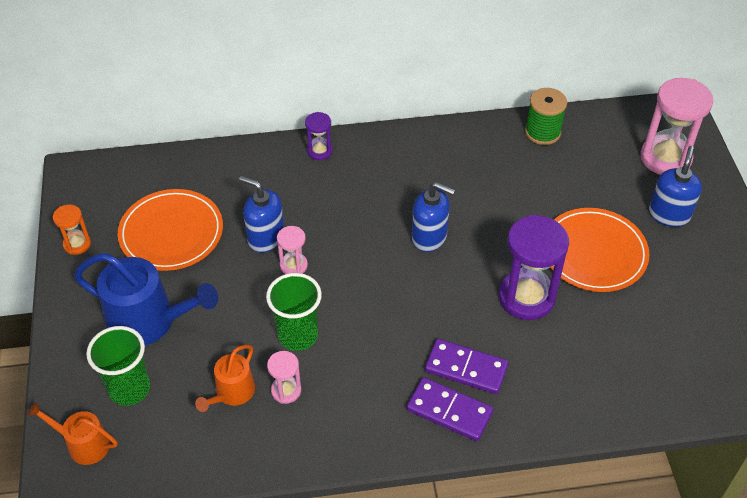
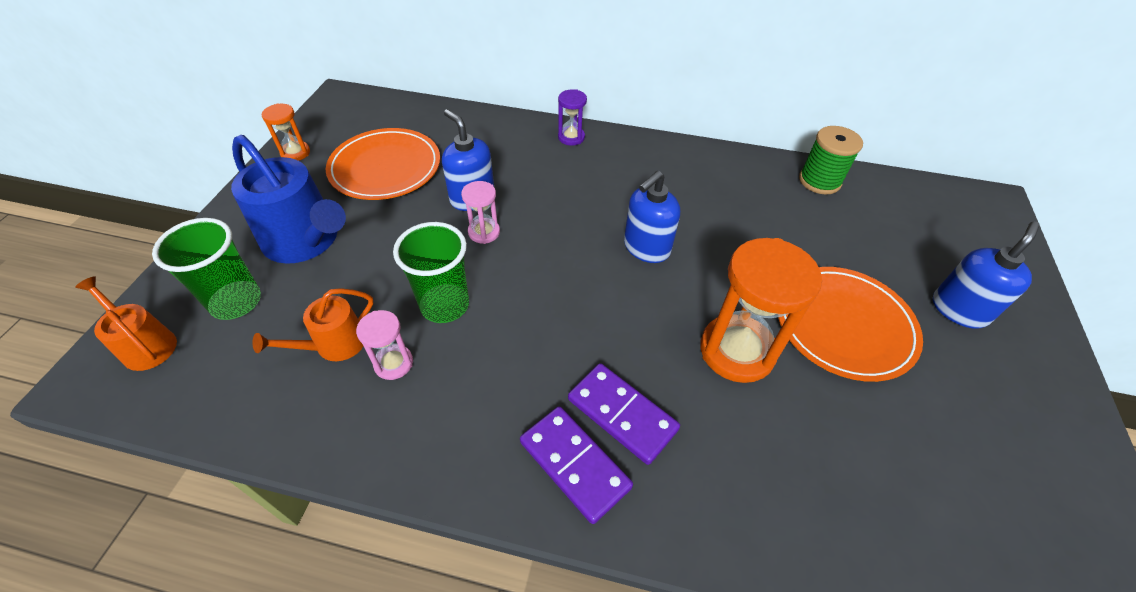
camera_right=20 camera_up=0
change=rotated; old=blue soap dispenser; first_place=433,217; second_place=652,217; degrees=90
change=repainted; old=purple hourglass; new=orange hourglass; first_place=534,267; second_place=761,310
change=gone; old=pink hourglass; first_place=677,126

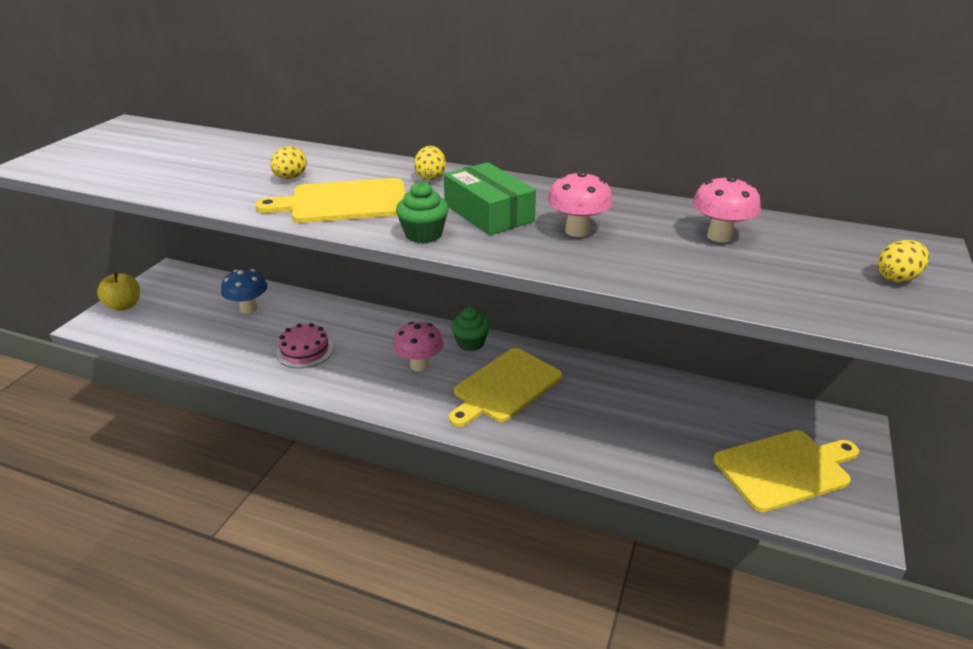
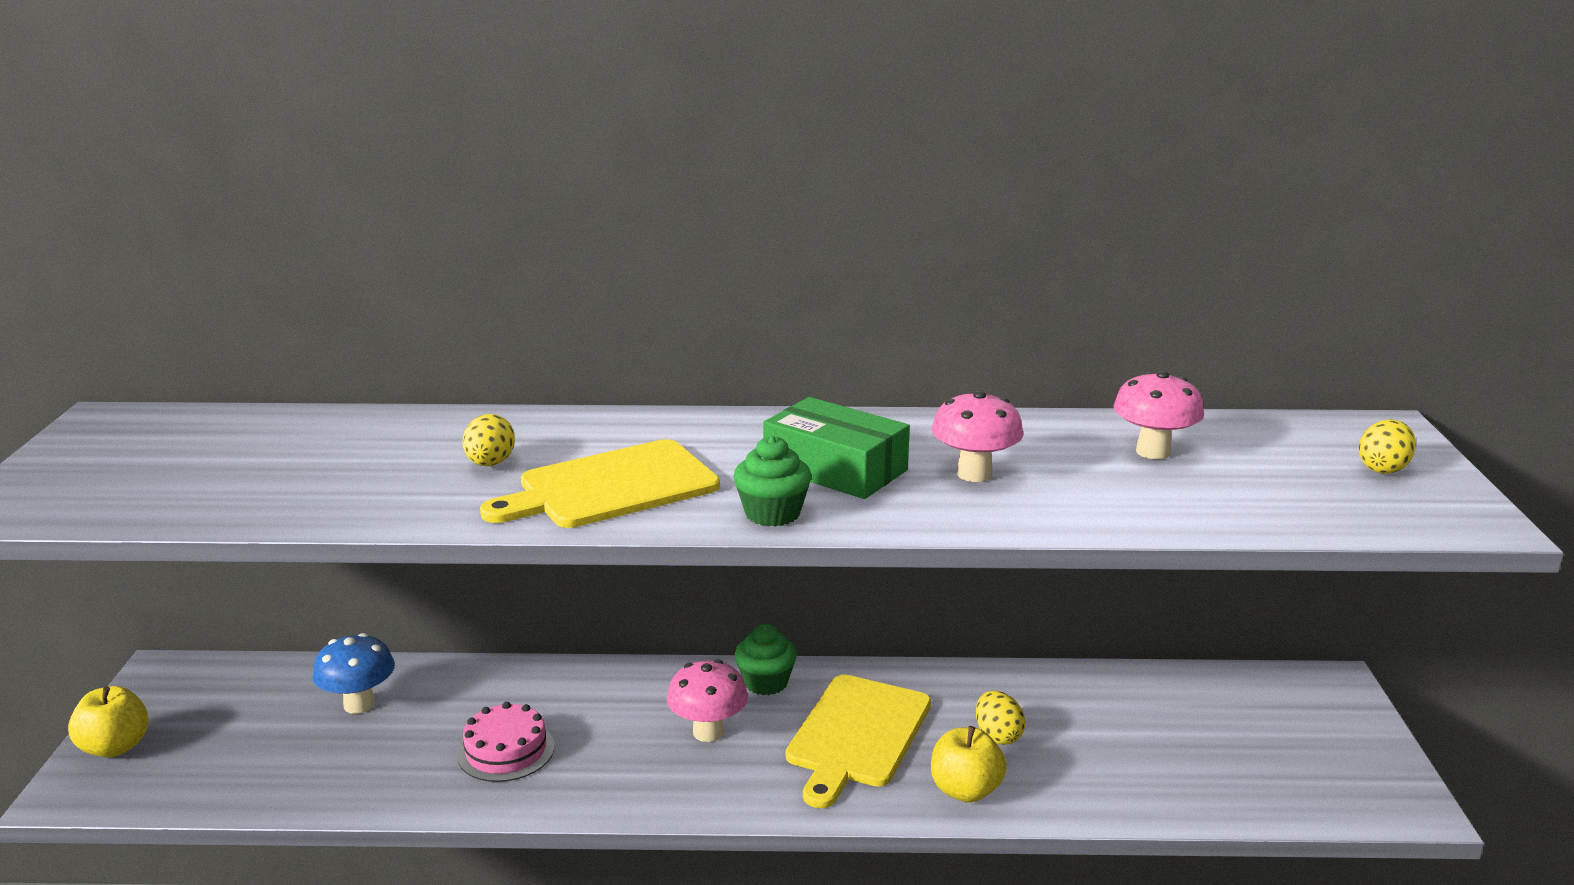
camera_right=-20 camera_up=-10
change=new; new=yellow apple; second_place=969,764
change=shifted; old=yellow egg; first_place=430,163; second_place=1001,718
change=gone; old=yellow cutting board; first_place=786,471

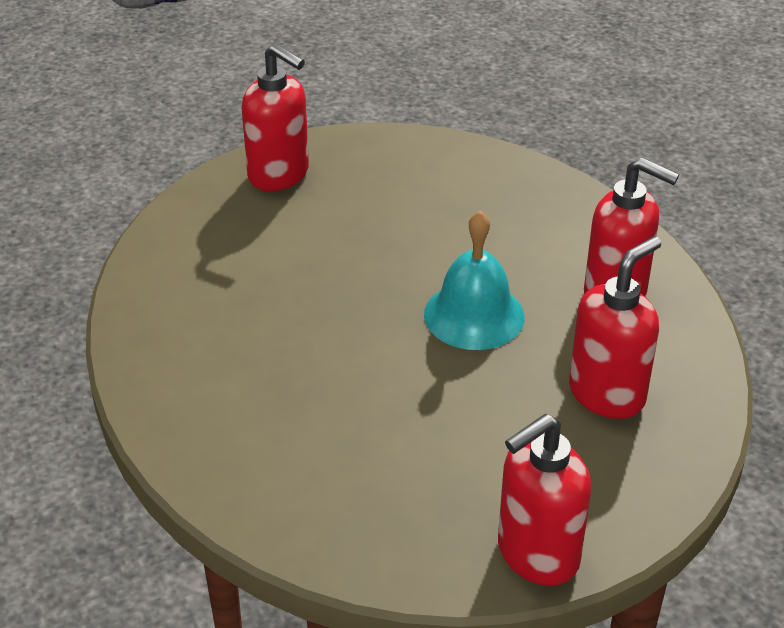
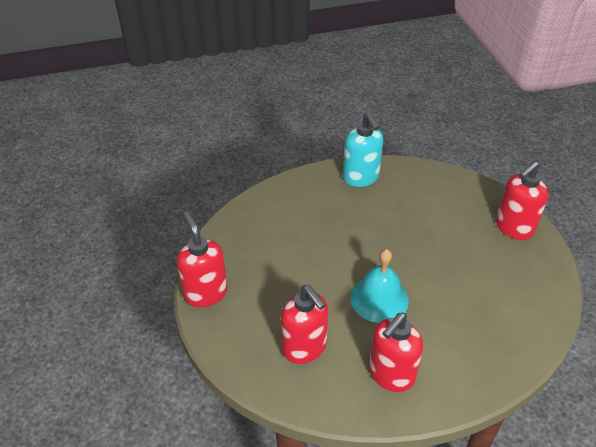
camera_right=100 camera_up=5
change=new; new=turquoise soap dispenser; second_place=363,149

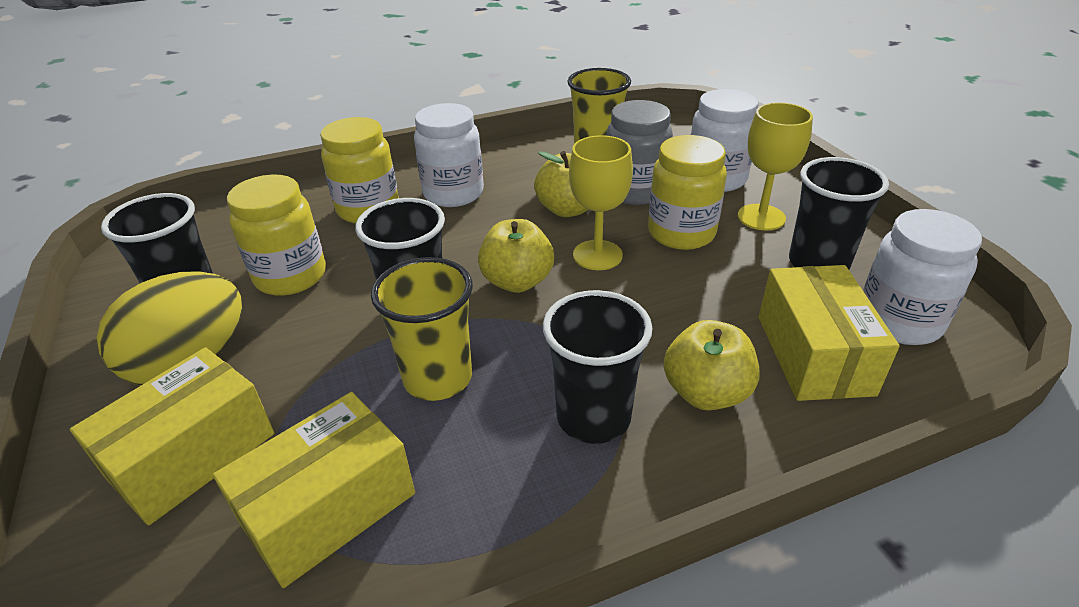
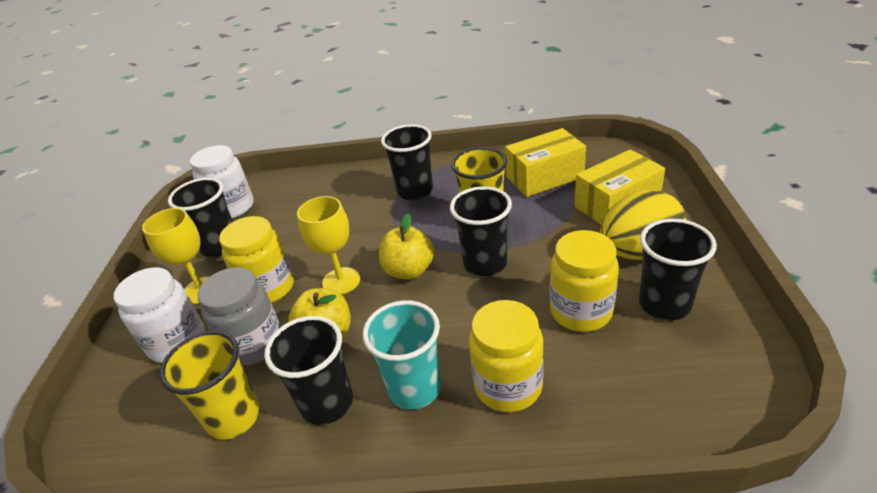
camera_right=-155 camera_up=0
change=new; new=black cup; second_place=308,370
change=swapped; old=white jar; new=turquoise cup; first_place=449,155; second_place=402,355
change=gone; old=yellow apple; first_place=711,365
change=gone; old=yellow box; first_place=829,333

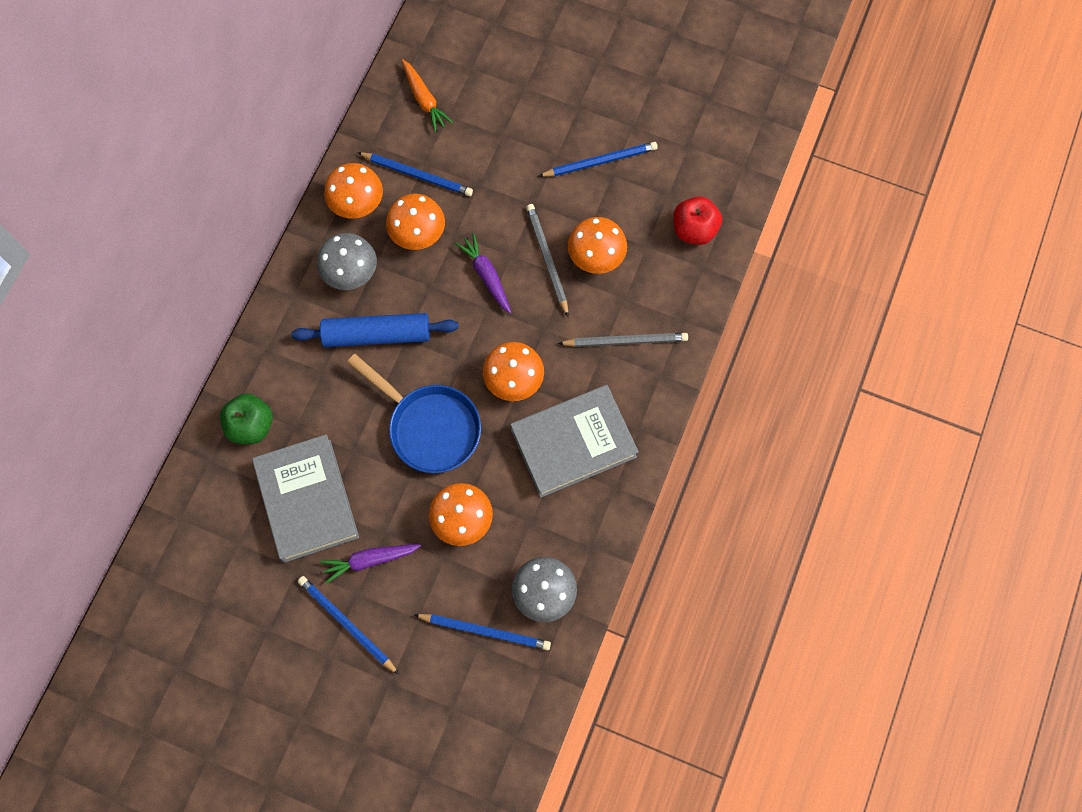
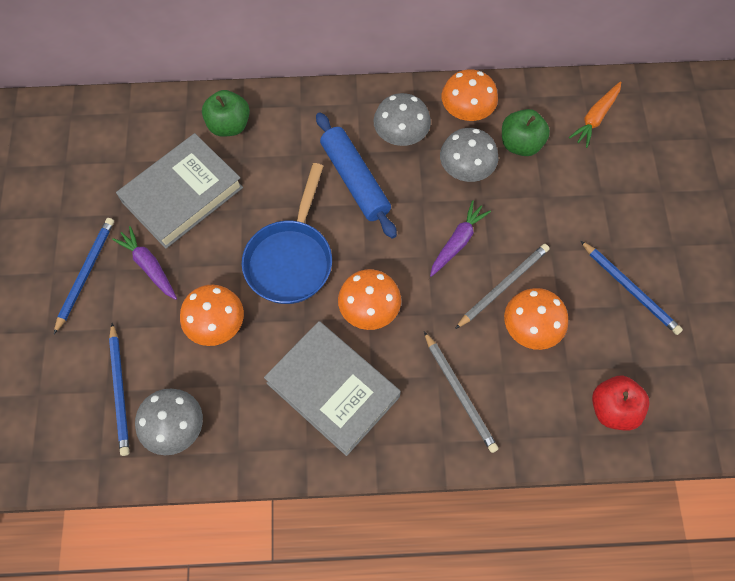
camera_right=65 camera_up=-5
change=repainted; old=orange mushroom; new=grey mushroom; first_place=415,222; second_place=469,155
change=swapped; old=blue pencil; new=green apple; first_place=415,174; second_place=526,132

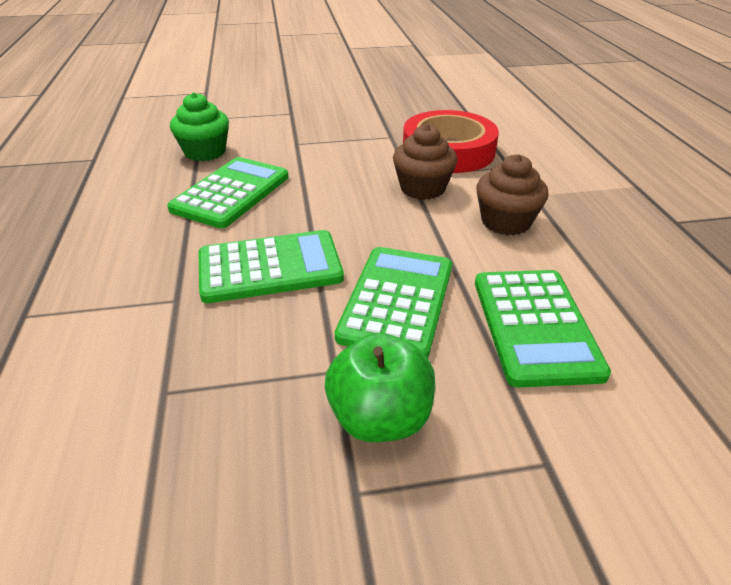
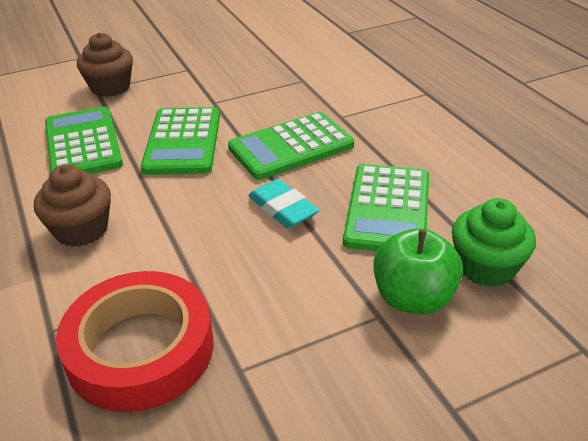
camera_right=165 camera_up=0
change=shifted; old=brown cupcake; first_place=425,162; second_place=105,65
change=new; new=turquoise eraser; second_place=283,203
change=shifted; old=green apple; first_place=380,387; second_place=418,271

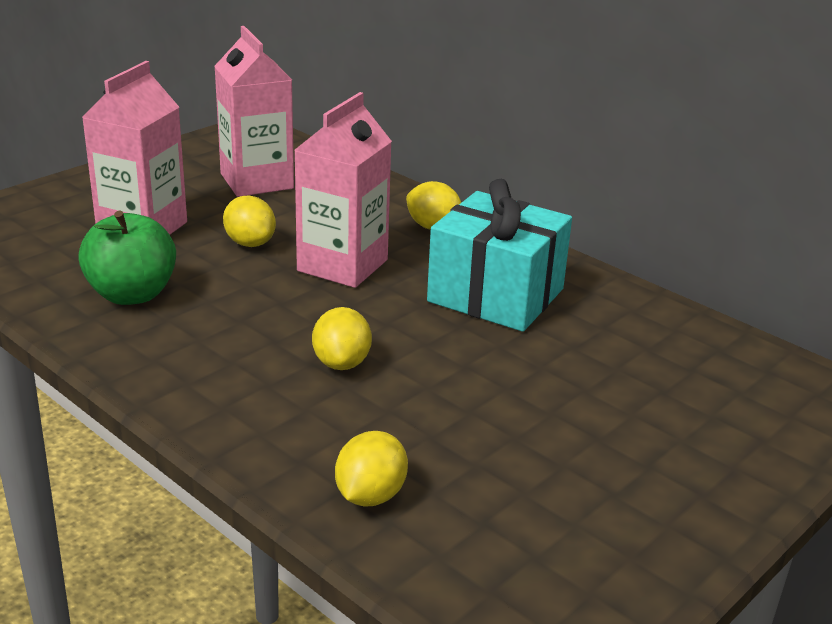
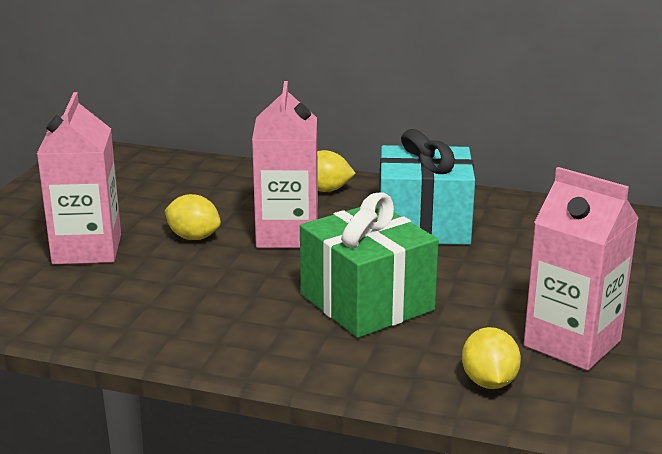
camera_right=-25 camera_up=-5
change=swapped; old=yellow lemon; new=green gift; first_place=342,338; second_place=369,265
change=shifted; old=pink carton; first_place=254,111; second_place=581,269
change=gone; old=green apple; first_place=127,258

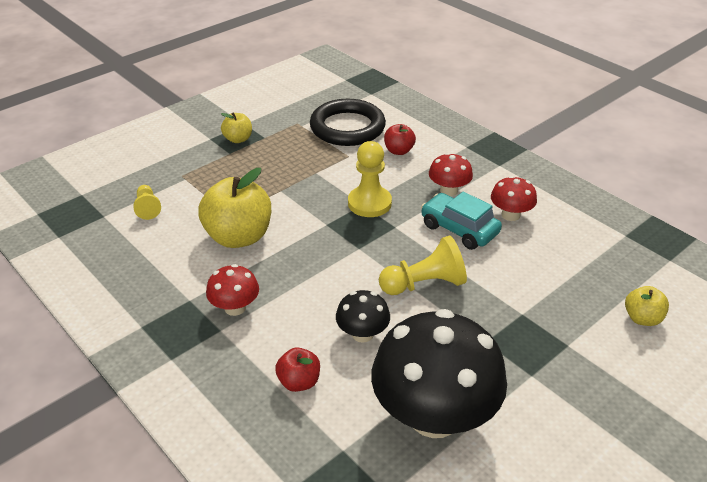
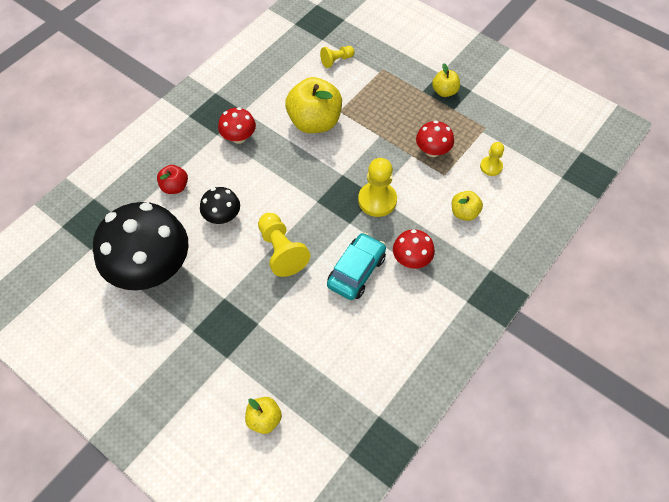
camera_right=80 camera_up=20
change=shifted; old=red mushroom; first_place=514,198; second_place=435,138
change=repainted; old=red apple; new=yellow apple; first_place=400,139; second_place=467,206
change=swapped; old=black ring; new=yellow pawn; first_place=348,122; second_place=492,159

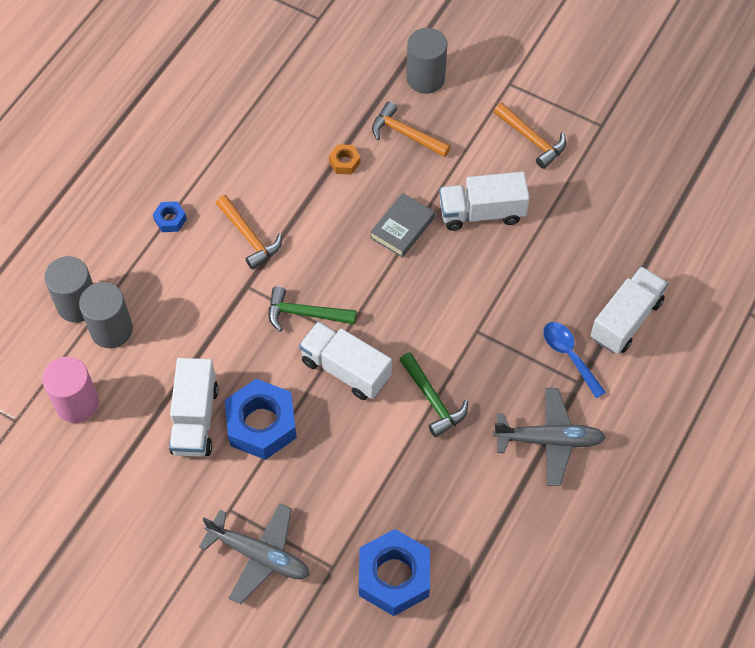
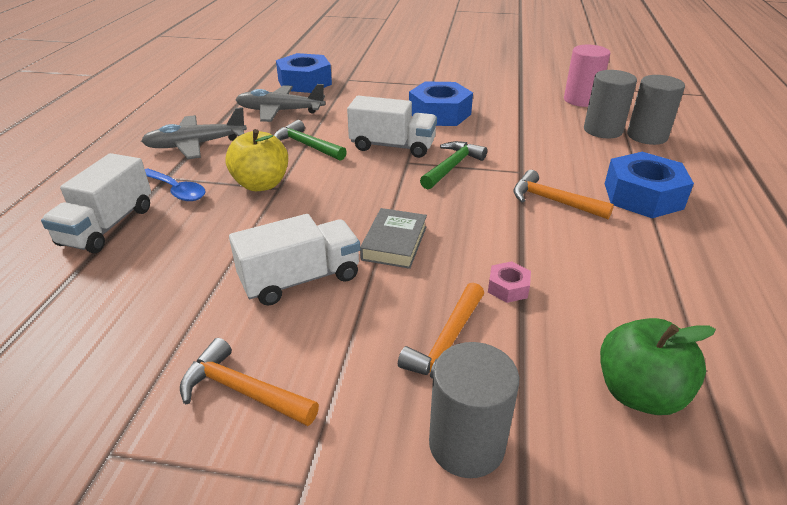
camera_right=160 camera_up=-25
change=new; new=yellow apple; second_place=256,160
change=shifted; old=grey plane; first_place=254,553; second_place=280,103
change=rotated; old=orange hammer; first_place=411,129; second_place=441,331; degrees=105
change=rotated; old=green hammer; first_place=313,308; second_place=453,165; degrees=-45
change=repainted; old=orange nut; new=pink nut; first_place=345,159; second_place=509,282
change=new; new=green apple; second_place=658,366
change=scaled; old=blue nut; first_place=170,216; second_place=649,185; factor=2.18
change=gone; old=white truck; first_place=193,407

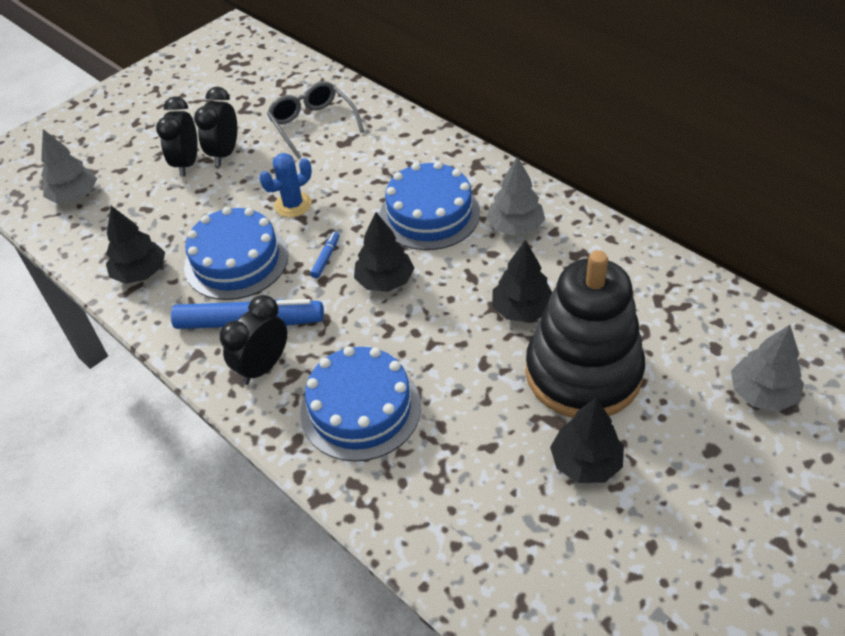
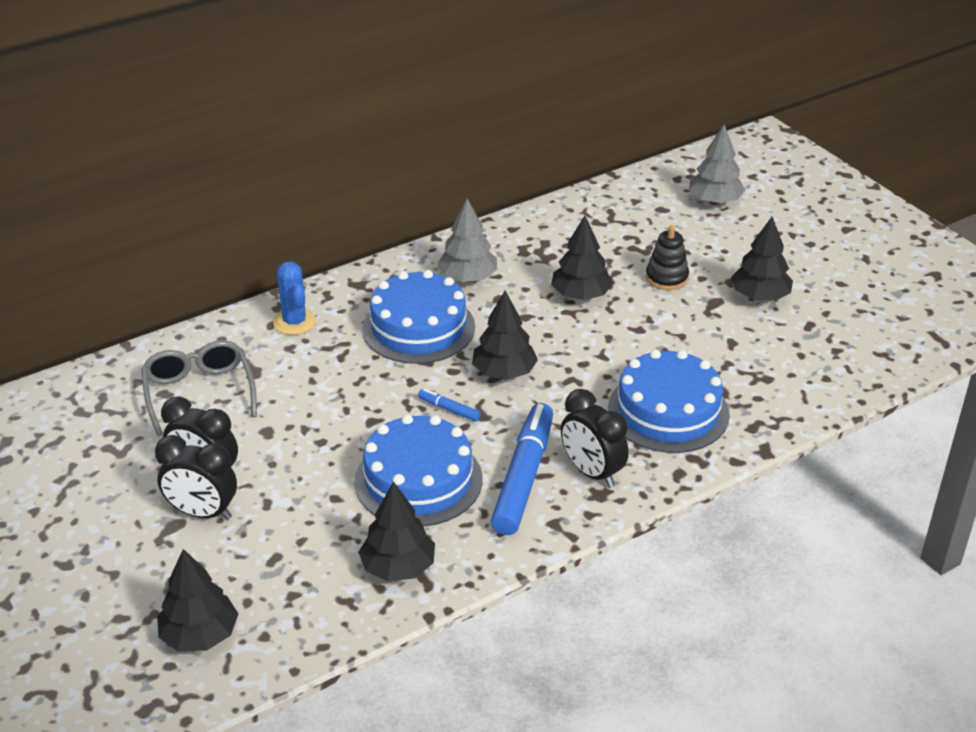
camera_right=-80 camera_up=-10
change=rotated; old=grey glasses; first_place=315,120; second_place=199,388; degrees=90
change=repainted; old=grey tree; new=black tree; first_place=69,166; second_place=197,600
change=shifted; old=blue cactus; first_place=285,185; second_place=294,298
change=scaled; old=black stacking toy; first_place=585,334; second_place=667,257; factor=0.41

